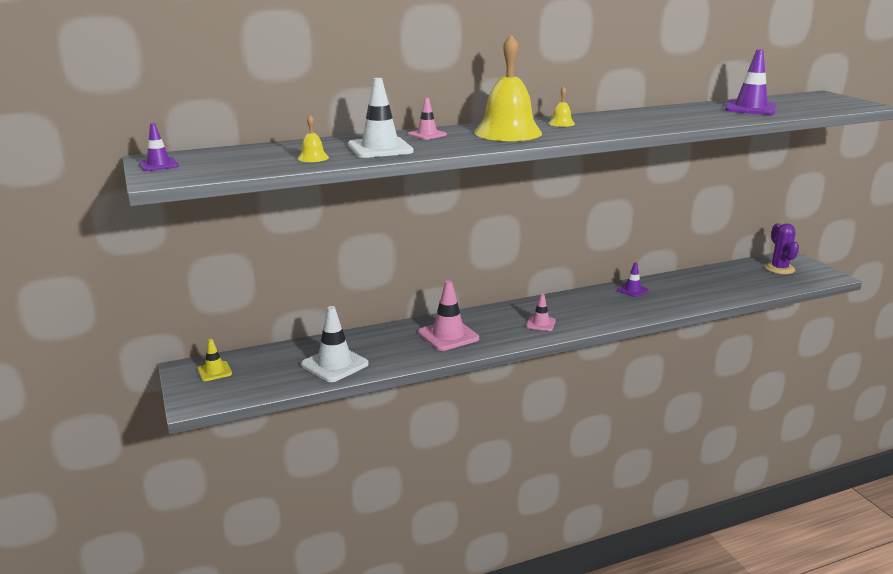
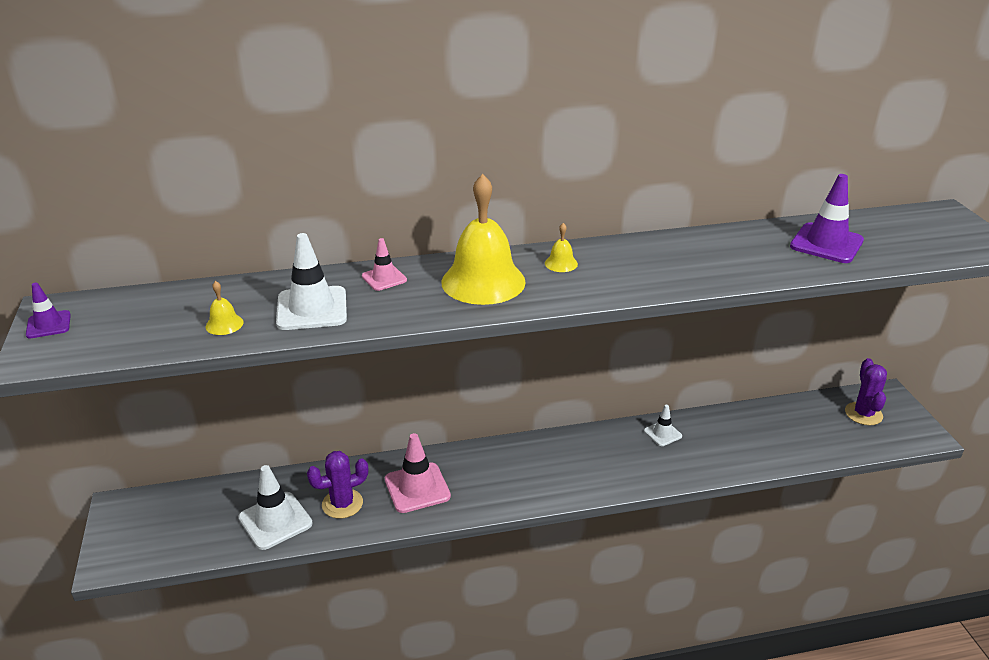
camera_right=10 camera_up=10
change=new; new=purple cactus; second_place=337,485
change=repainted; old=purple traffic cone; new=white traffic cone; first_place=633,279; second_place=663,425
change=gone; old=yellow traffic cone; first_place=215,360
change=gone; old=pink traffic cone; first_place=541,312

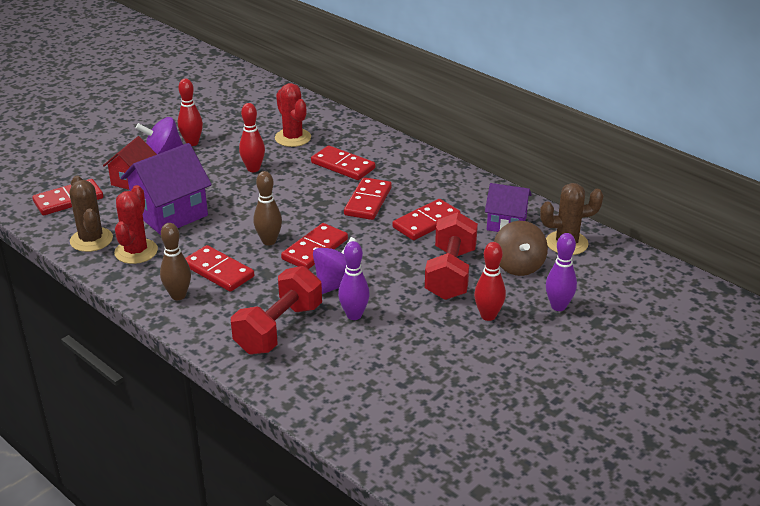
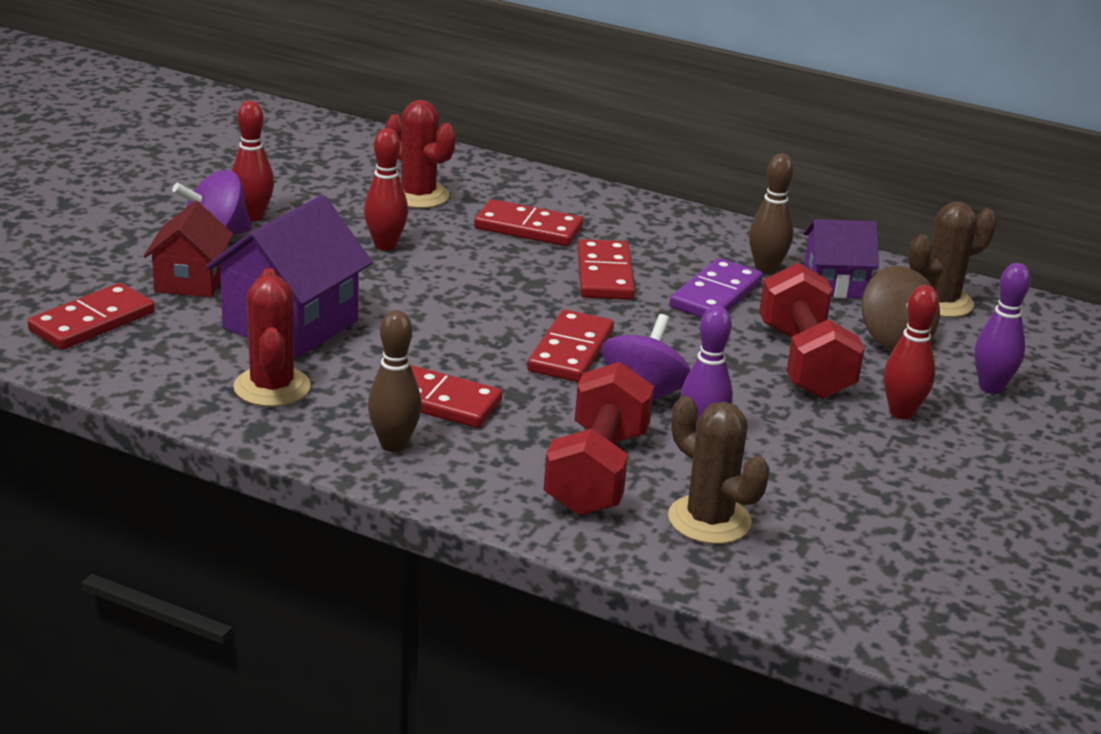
camera_right=-20 camera_up=-5
change=shifted; old=brown cactus; first_place=91,214; second_place=719,470
change=repainted; old=red domino; new=purple domino; first_place=426,219; second_place=716,288
change=shifted; old=brown bowling pin; first_place=267,208; second_place=771,214

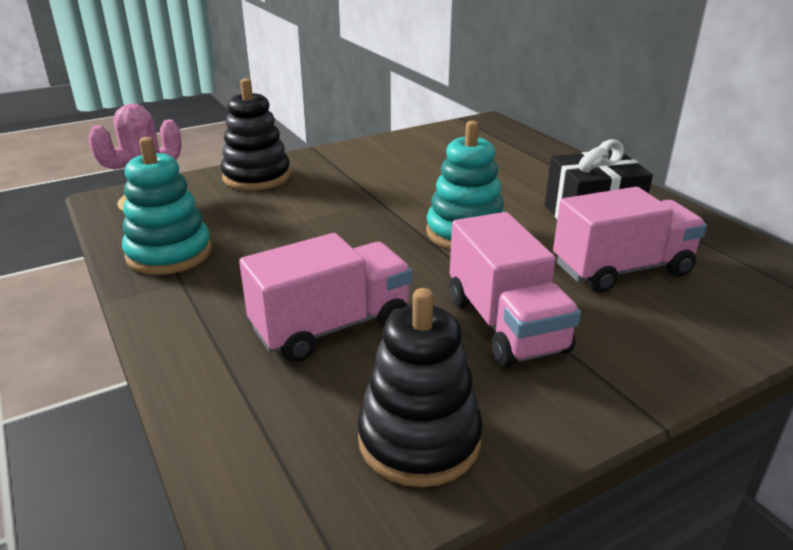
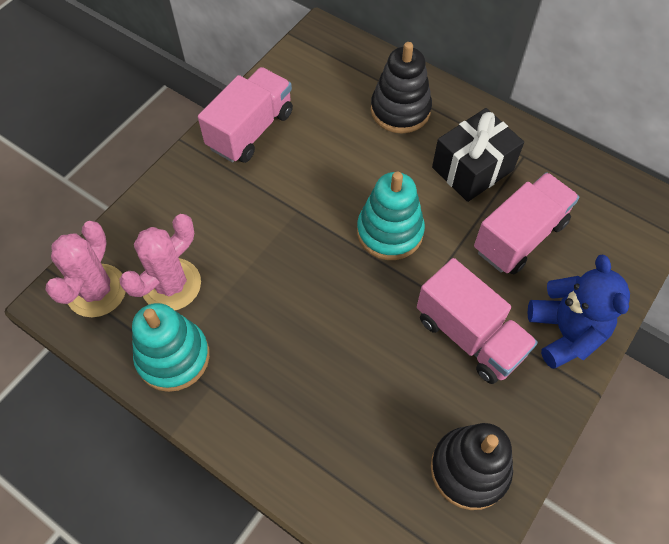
camera_right=-25 camera_up=30
change=new; new=pink cactus; second_place=160,262
change=shifted; old=pink truck; first_place=325,297; second_place=245,115
change=shifted; old=black stacking toy; first_place=256,134; second_place=401,88
change=new; new=blue teddy bear; second_place=579,312

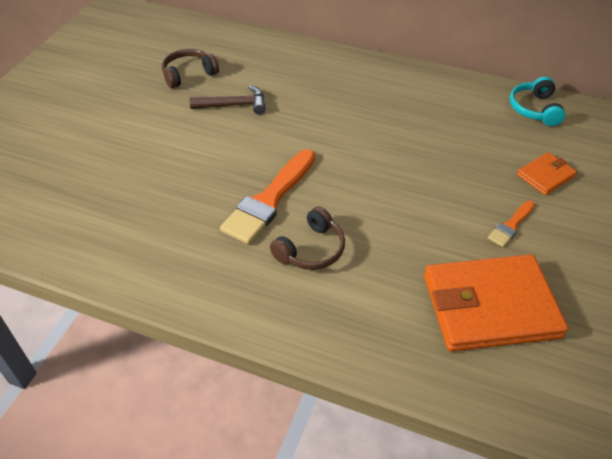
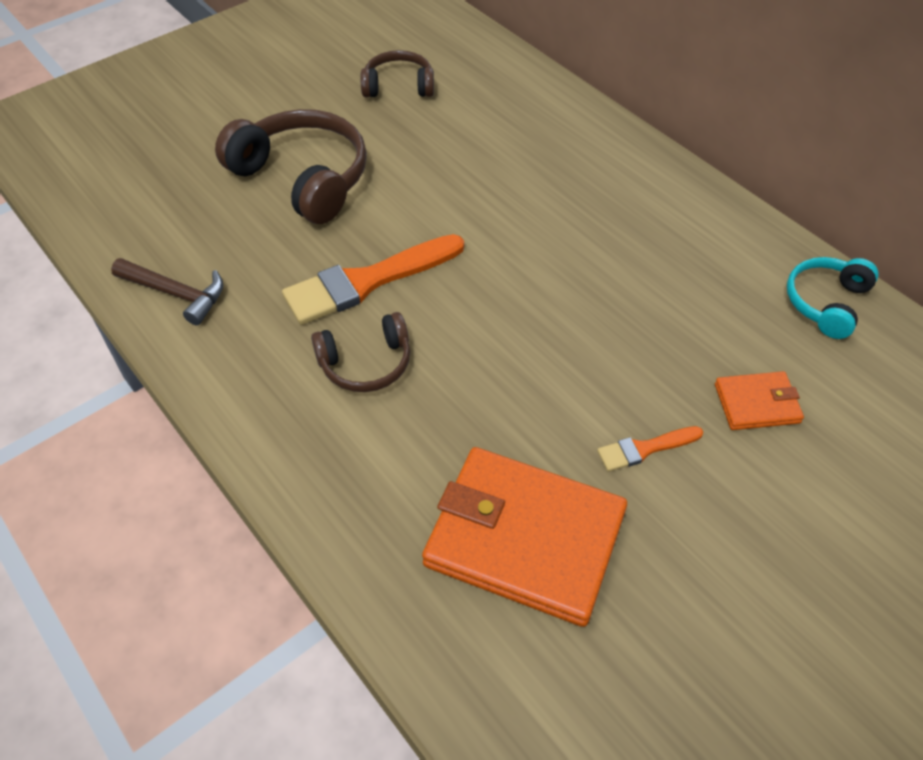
camera_right=30 camera_up=5
change=shifted; old=brown hammer; first_place=228,100; second_place=167,291
change=new; new=brown headphones; second_place=291,166

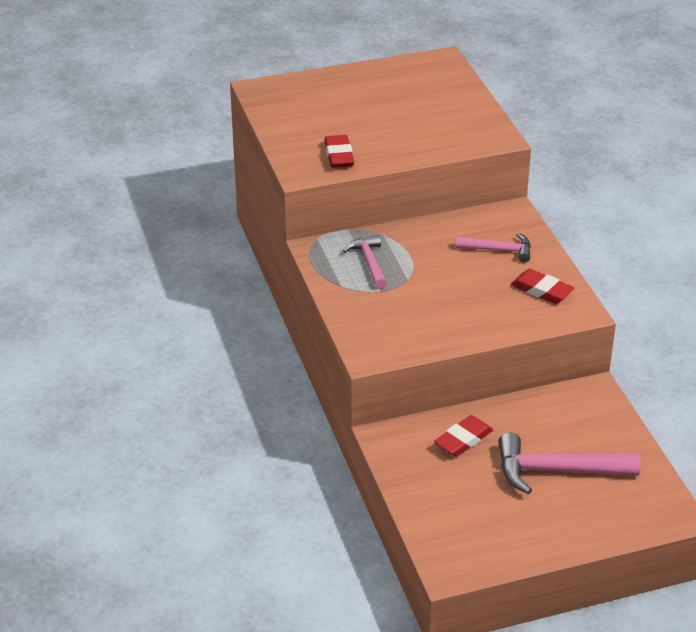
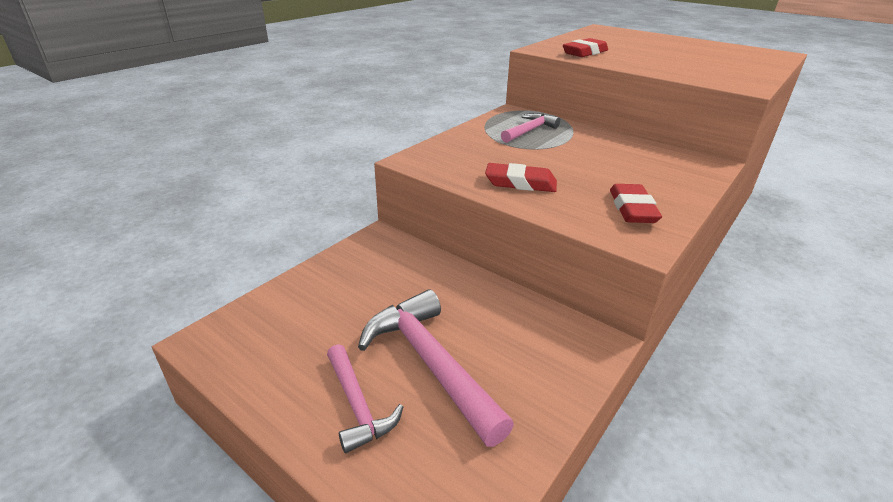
camera_right=55 camera_up=-5
change=shifted; old=pink hammer; first_place=493,248; second_place=365,398
change=shifted; old=red eraser; first_place=463,436; second_place=521,177

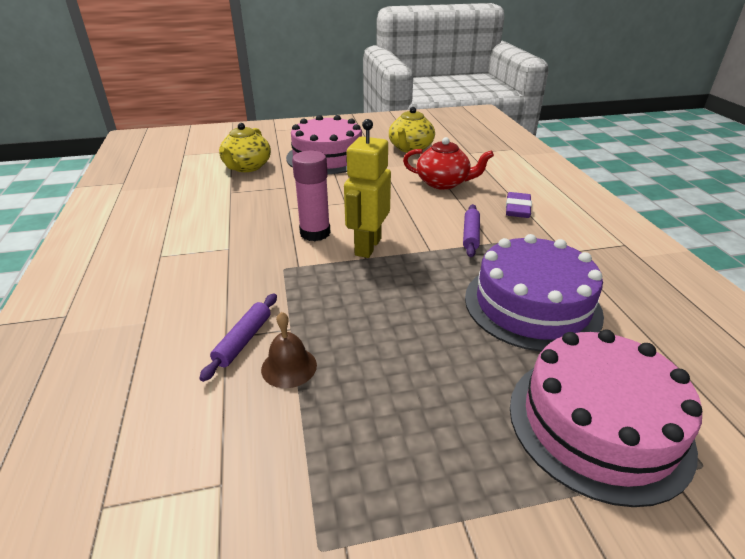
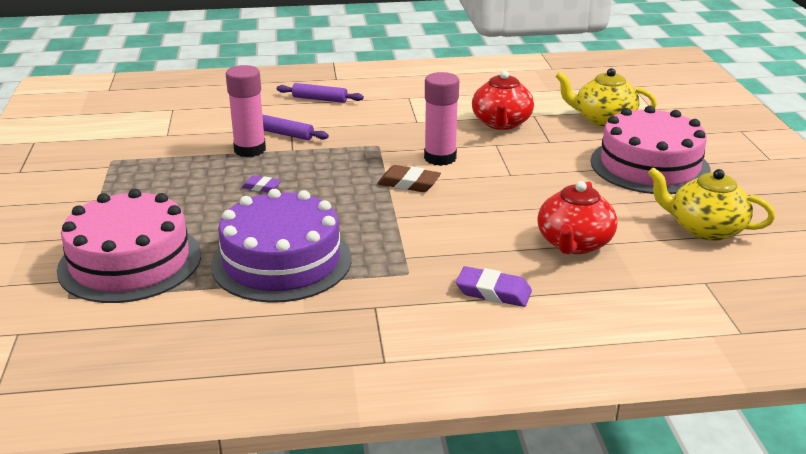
camera_right=95 camera_up=-5
change=swapped; old=brown bell; new=pink glue stick; first_place=289,350; second_place=246,111
change=new; new=purple eraser; second_place=261,184
change=shifted; old=purple rolling pin; first_place=471,230; second_place=320,93
change=swapped; old=yellow robot; new=brown eraser; first_place=367,188; second_place=409,178
change=new; new=red teapot; second_place=503,100

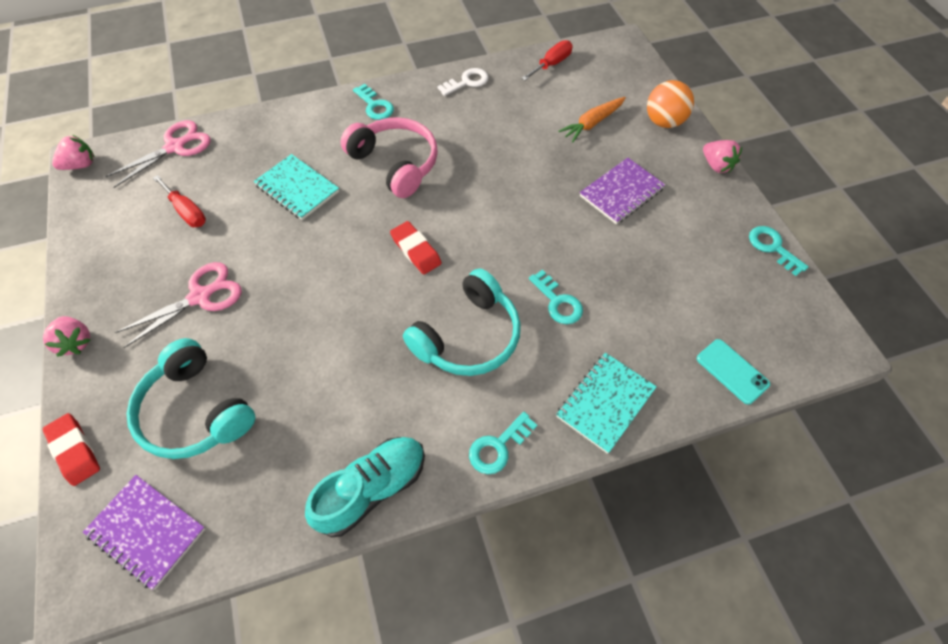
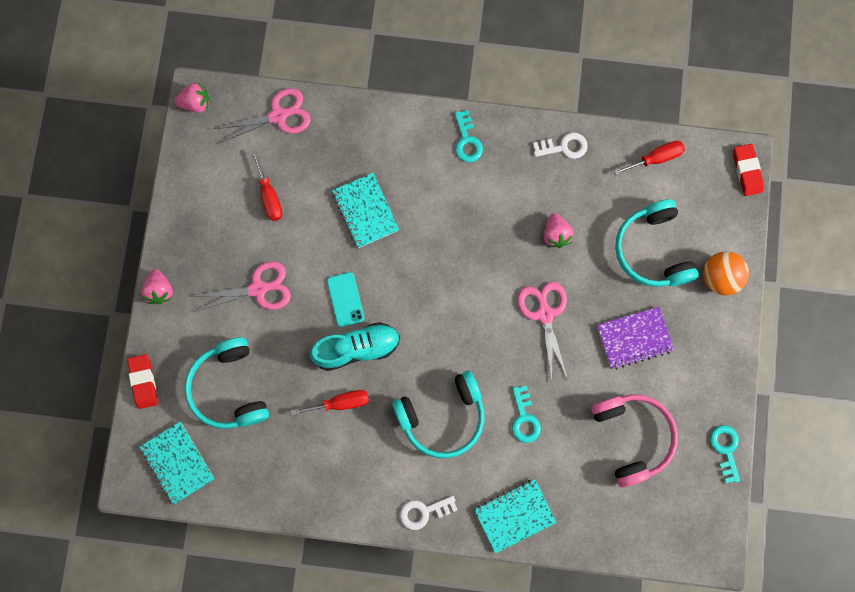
camera_right=25 camera_up=20
change=repainted; old=purple notebook; new=turquoise notebook; first_place=144,532; second_place=177,463
change=new; new=red screwdriver; second_place=330,402
change=shifted; old=turquoise shoe; first_place=365,487; second_place=355,346
change=shifted; old=turquoise phone; first_place=733,372; second_place=345,299
change=repainted; old=turquoise key; new=white key; first_place=503,443; second_place=428,513
change=new; new=pink scissors; second_place=542,331
change=shifted; old=pink strawberry; first_place=722,156; second_place=558,230
change=shifted; old=pink headphones; first_place=389,157; second_place=634,440
change=swapped; old=orange carrot; new=turquoise headphones; first_place=592,119; second_place=657,243
change=shifted; old=red eraser; first_place=416,248; second_place=748,170

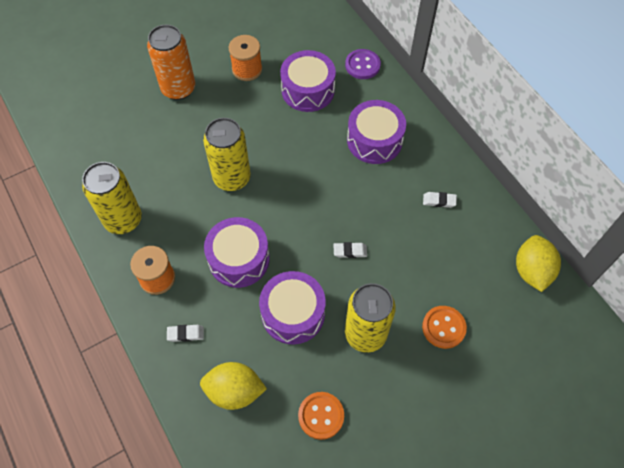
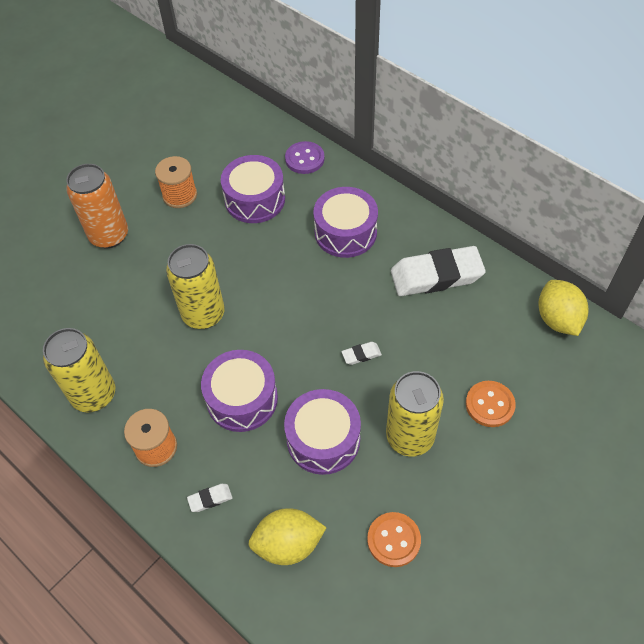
camera_right=-15 camera_up=-5
change=scaled; old=white eraser; first_place=440,200; second_place=438,271; factor=2.44

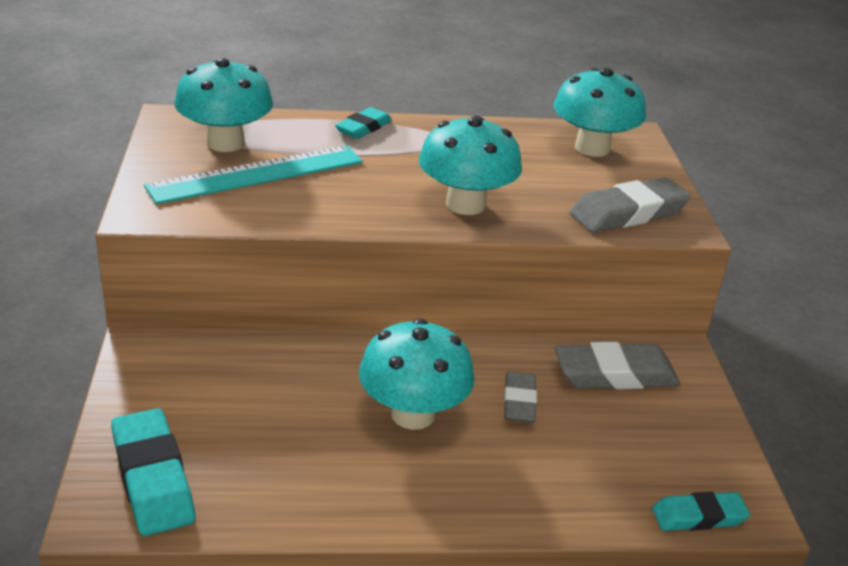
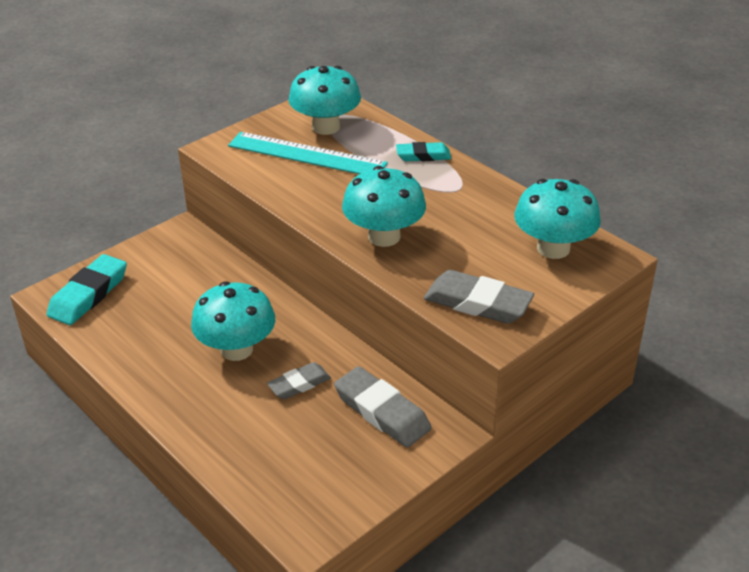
camera_right=55 camera_up=5
change=gone; old=turquoise eraser; first_place=701,511

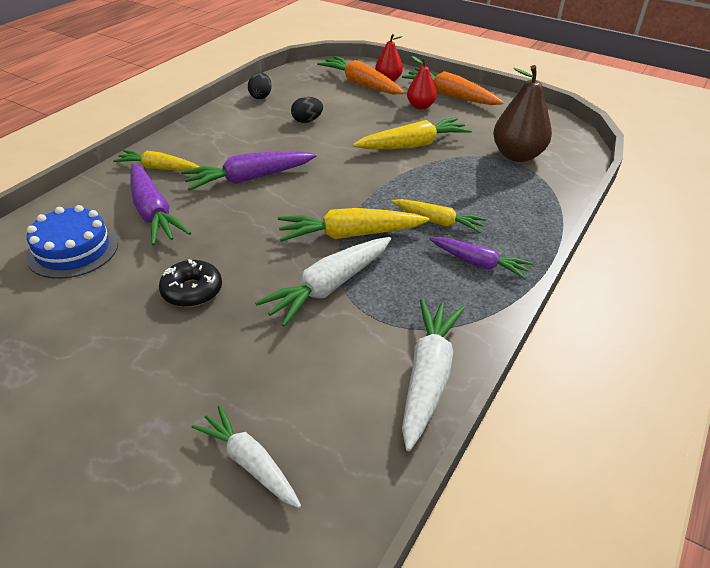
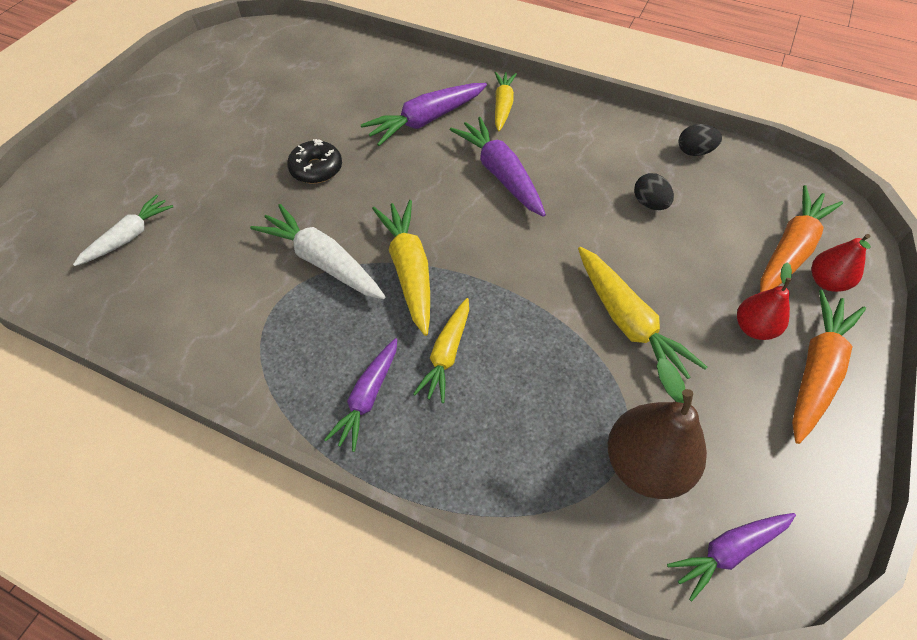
camera_right=85 camera_up=15
change=new; new=purple carrot; second_place=731,557
change=gone; old=blue cake; first_place=72,242
change=gone; old=white carrot; first_place=433,375

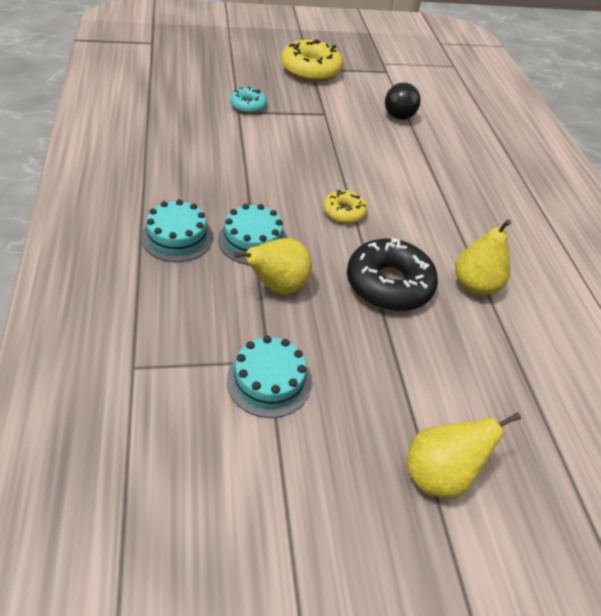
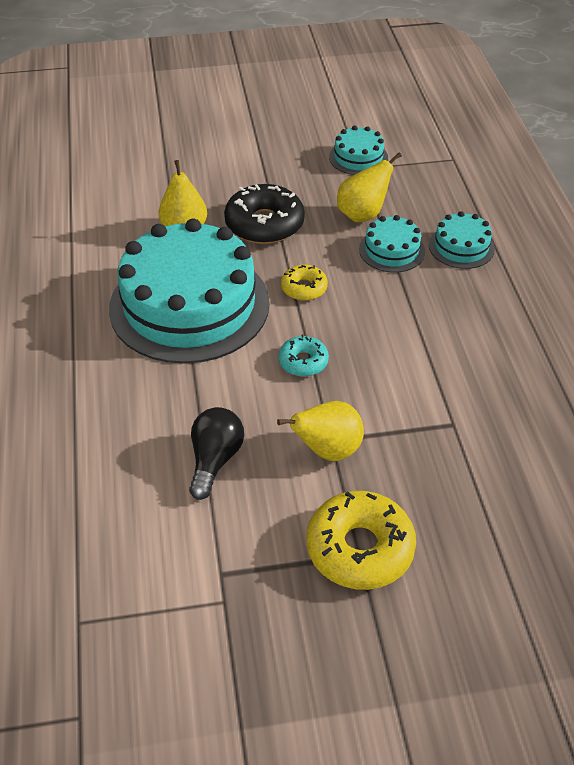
camera_right=-175 camera_up=0
change=new; new=turquoise cake; second_place=189,291
change=shifted; old=yellow pear; first_place=463,455; second_place=320,431
change=shifted; old=turquoise donut; first_place=248,100; second_place=303,355

